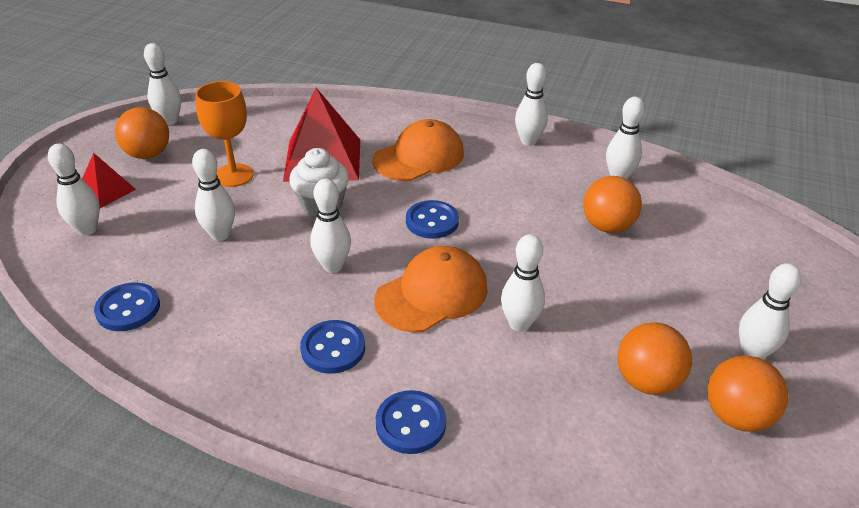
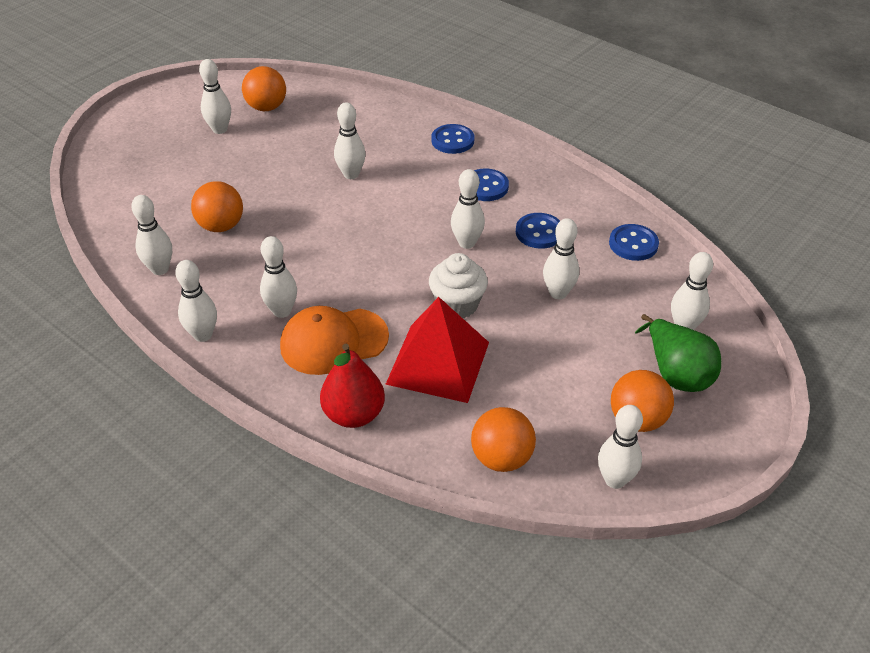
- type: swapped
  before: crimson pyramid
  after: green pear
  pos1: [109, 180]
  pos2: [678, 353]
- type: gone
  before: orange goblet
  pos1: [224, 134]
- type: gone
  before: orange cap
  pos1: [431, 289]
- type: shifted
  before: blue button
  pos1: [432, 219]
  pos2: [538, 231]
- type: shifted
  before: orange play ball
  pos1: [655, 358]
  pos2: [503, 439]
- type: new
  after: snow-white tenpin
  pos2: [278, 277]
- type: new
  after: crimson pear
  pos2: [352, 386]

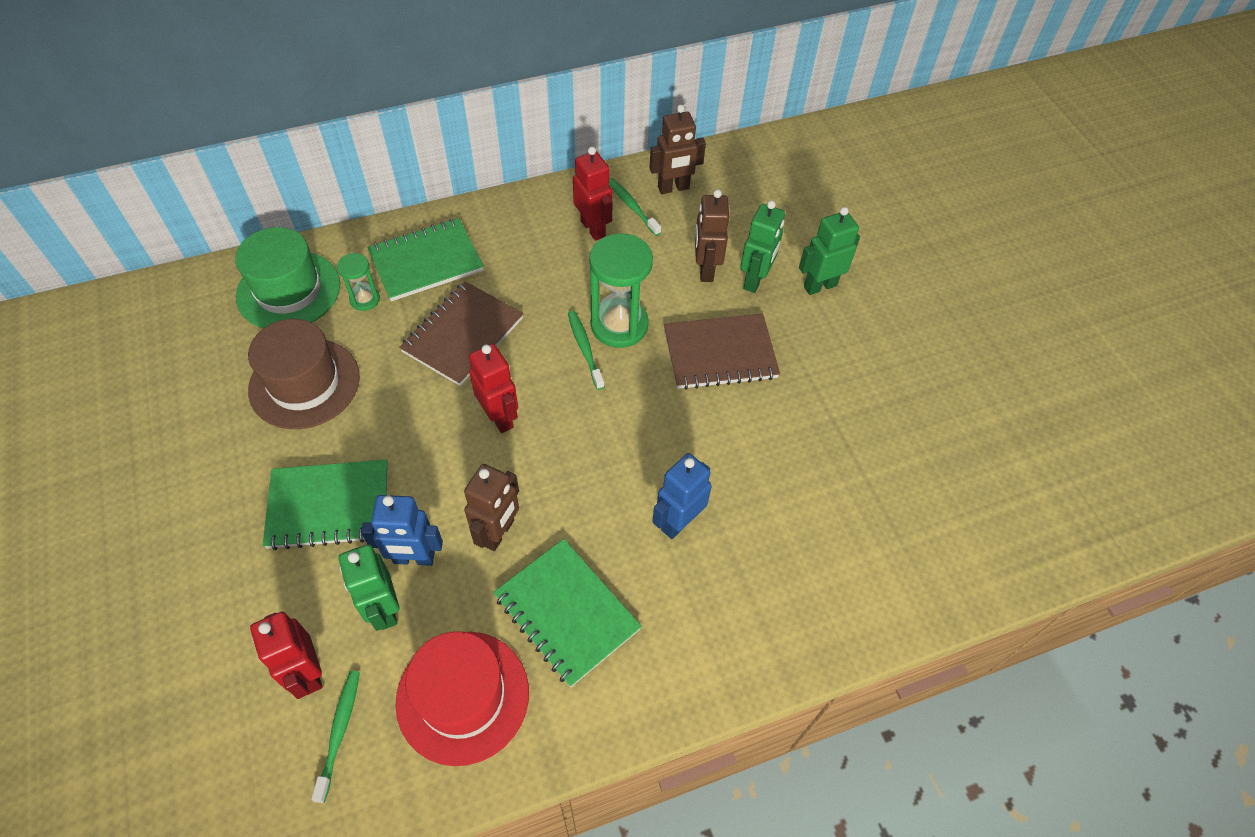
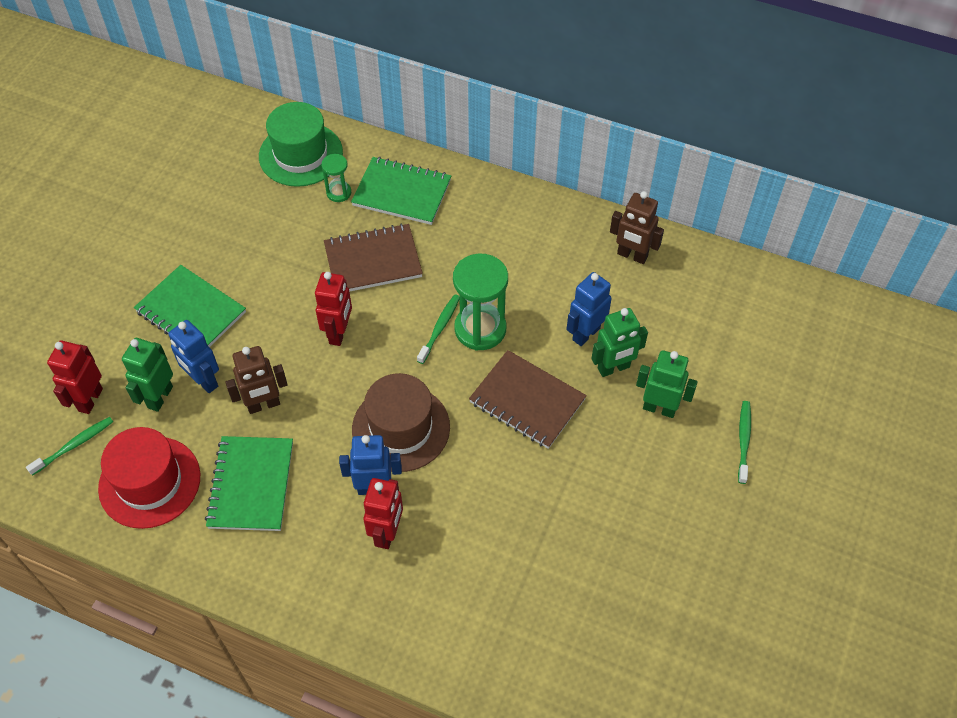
- type: shifted
  before: brown top hat
  pos1: [304, 374]
  pos2: [401, 422]
- type: shifted
  before: crimson robot
  pos1: [592, 194]
  pos2: [383, 513]
- type: shifted
  before: green toothbrush
  pos1: [635, 207]
  pos2: [744, 442]
- type: repainted
  before: brown robot
  after: blue robot
  pos1: [712, 235]
  pos2: [589, 309]

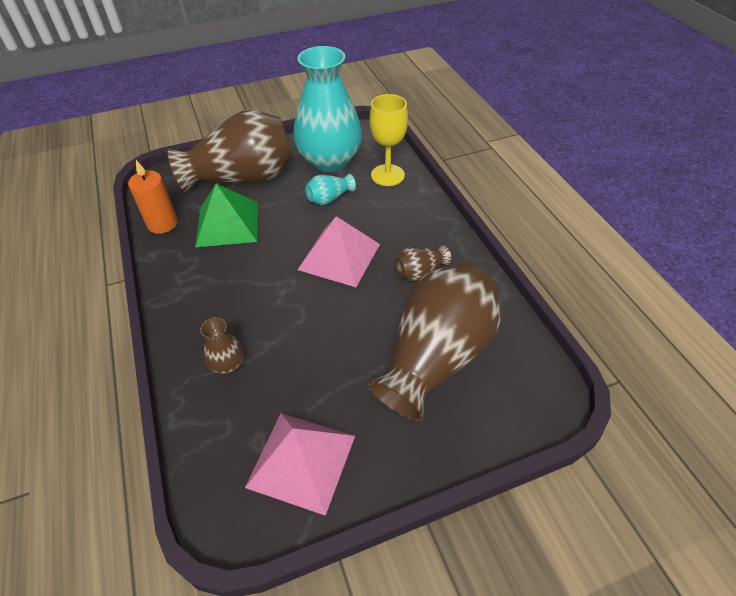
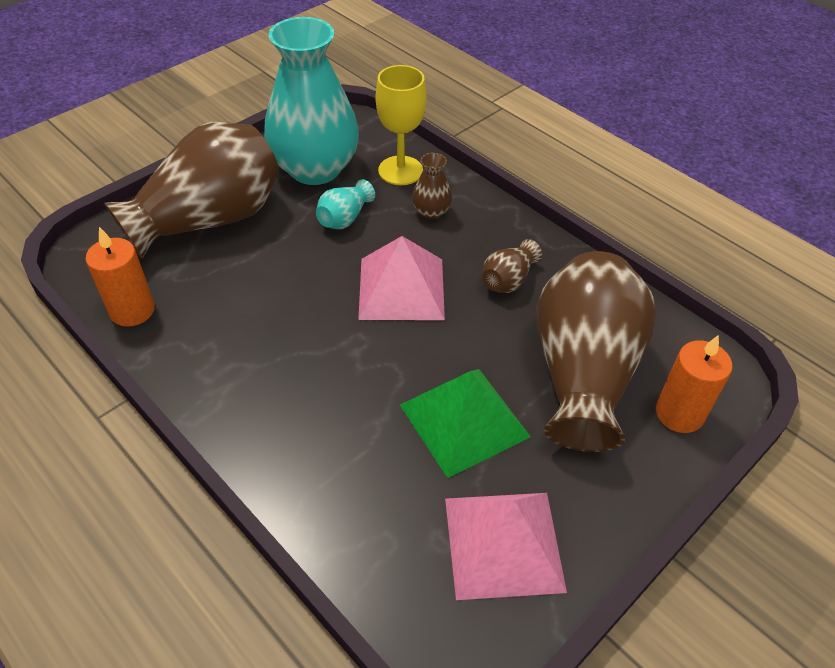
- type: shifted
  before: green pyramid
  pos1: [226, 215]
  pos2: [465, 423]
- type: shifted
  before: brown tall vase
  pos1: [222, 345]
  pos2: [432, 186]
- type: new
  after: orange candle
  pos2: [694, 384]

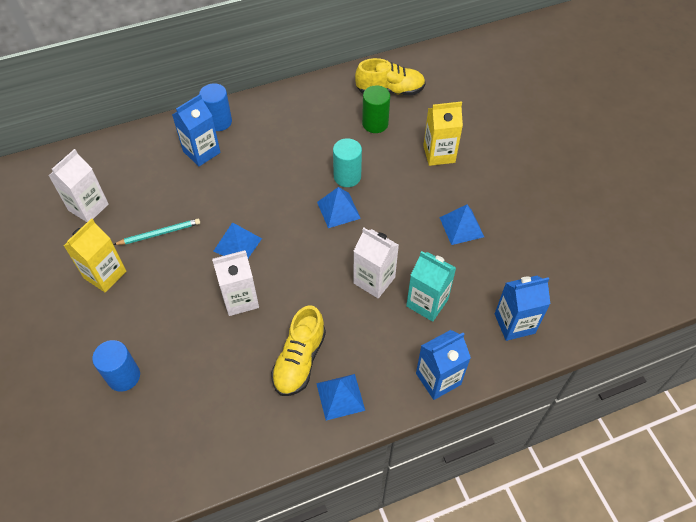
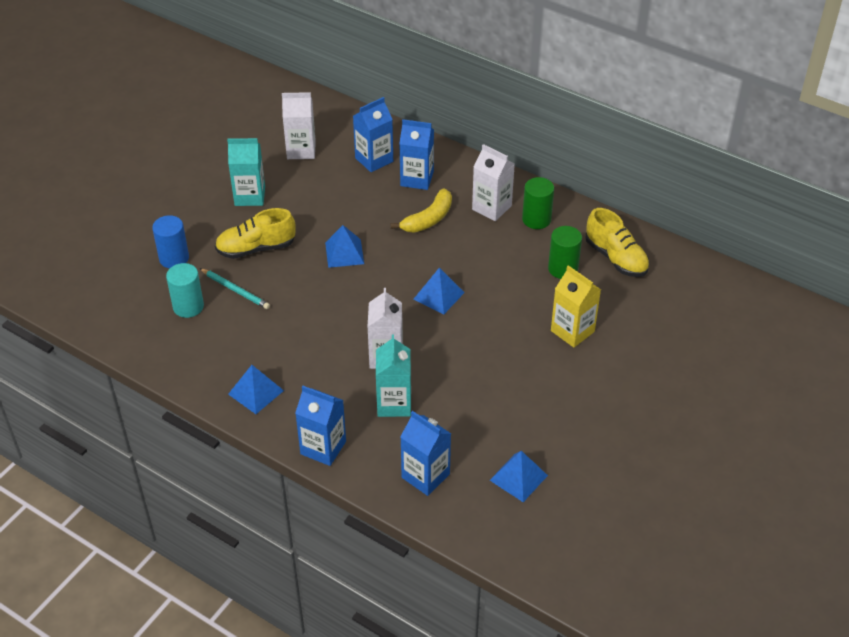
- type: repainted
  before: yellow juice carton
  after: turquoise juice carton
  pos1: [95, 255]
  pos2: [246, 172]
- type: shifted
  before: turquoise lead pencil
  pos1: [156, 232]
  pos2: [235, 288]
- type: gone
  before: blue cylinder
  pos1: [215, 107]
- type: shifted
  before: snow-white juice carton
  pos1: [235, 283]
  pos2: [493, 182]
- type: shifted
  before: yellow sneaker
  pos1: [298, 350]
  pos2: [255, 233]
- type: shifted
  before: turquoise cylinder
  pos1: [347, 162]
  pos2: [185, 290]
- type: shifted
  before: blue pyramid
  pos1: [461, 225]
  pos2: [519, 476]
- type: new
  after: blue juice carton
  pos2: [373, 134]
- type: new
  after: yellow banana
  pos2: [421, 210]
- type: new
  after: green cylinder
  pos2: [538, 203]

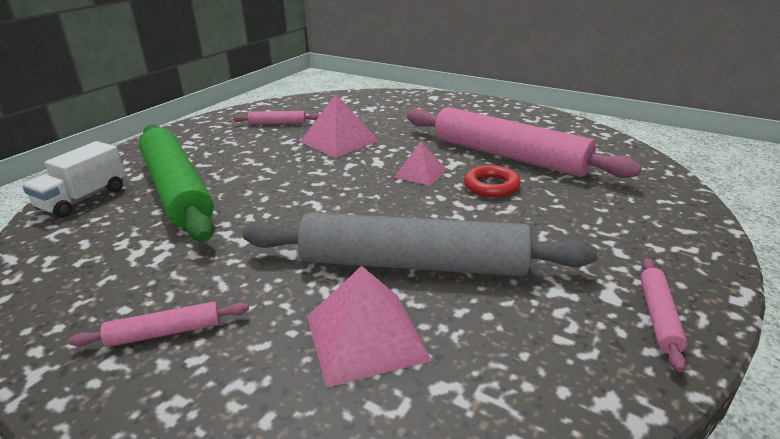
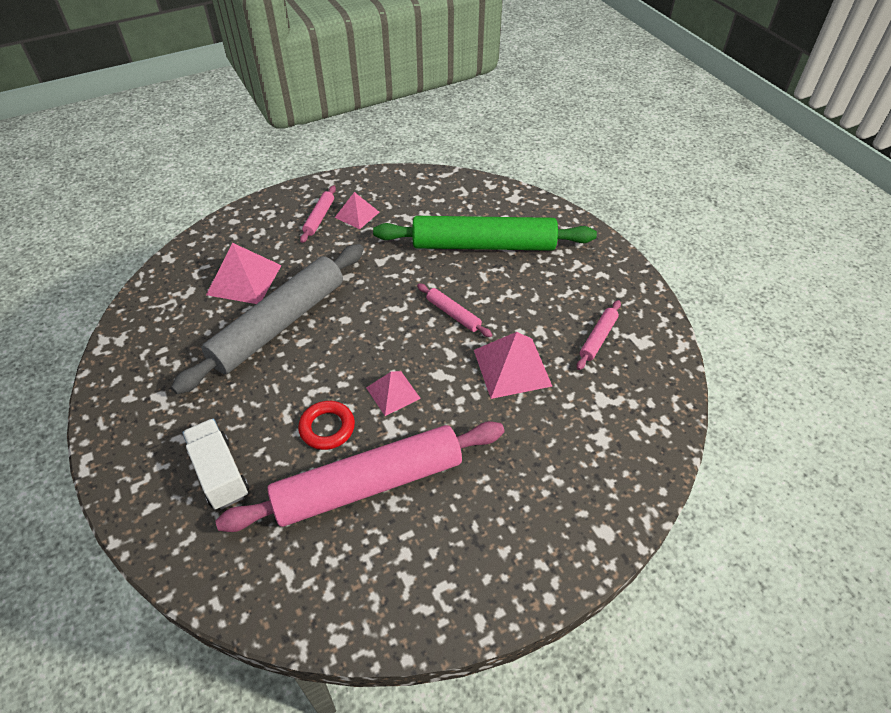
- type: shifted
  before: snow-white truck
  pos1: [74, 179]
  pos2: [215, 464]
- type: shifted
  before: rose-pink pastry roller
  pos1: [663, 315]
  pos2: [454, 310]
- type: new
  after: rose-pink pyramid
  pos2: [357, 210]

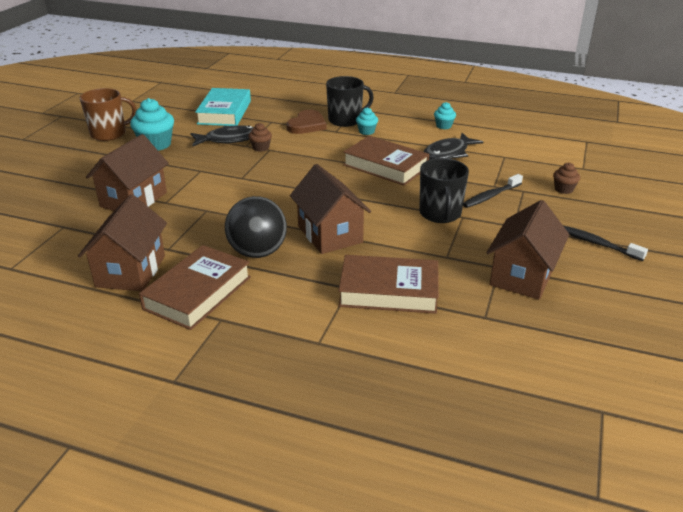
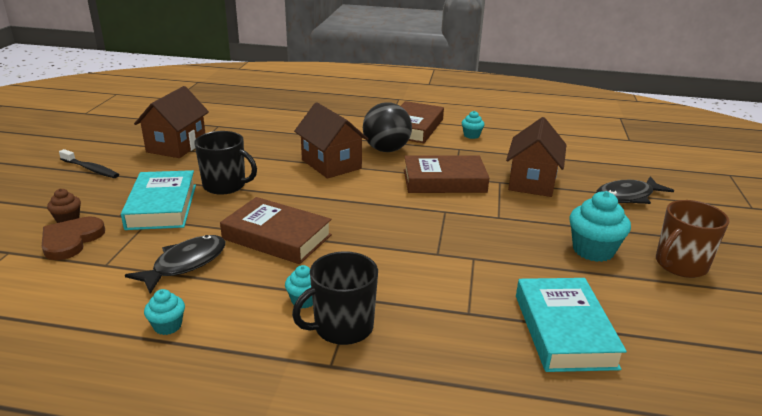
- type: swapped
  before: brown house
  after: turquoise cupcake
  pos1: [122, 242]
  pos2: [473, 125]
- type: shifted
  before: ebony toy fish
  pos1: [222, 135]
  pos2: [635, 190]
- type: gone
  before: brown cupcake
  pos1: [260, 137]
- type: shifted
  before: brown heart
  pos1: [306, 122]
  pos2: [73, 238]
- type: shifted
  before: brown book
  pos1: [388, 284]
  pos2: [446, 174]
- type: rotated
  before: ebony tea mug
  pos1: [444, 190]
  pos2: [225, 163]
  turn: 120
- type: swapped
  before: ebony toothbrush
  after: turquoise book
  pos1: [493, 191]
  pos2: [158, 200]

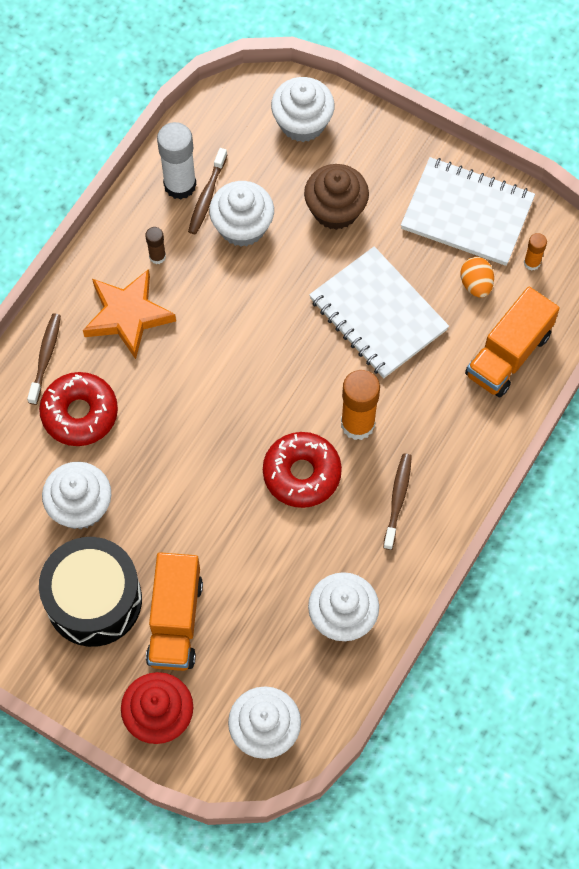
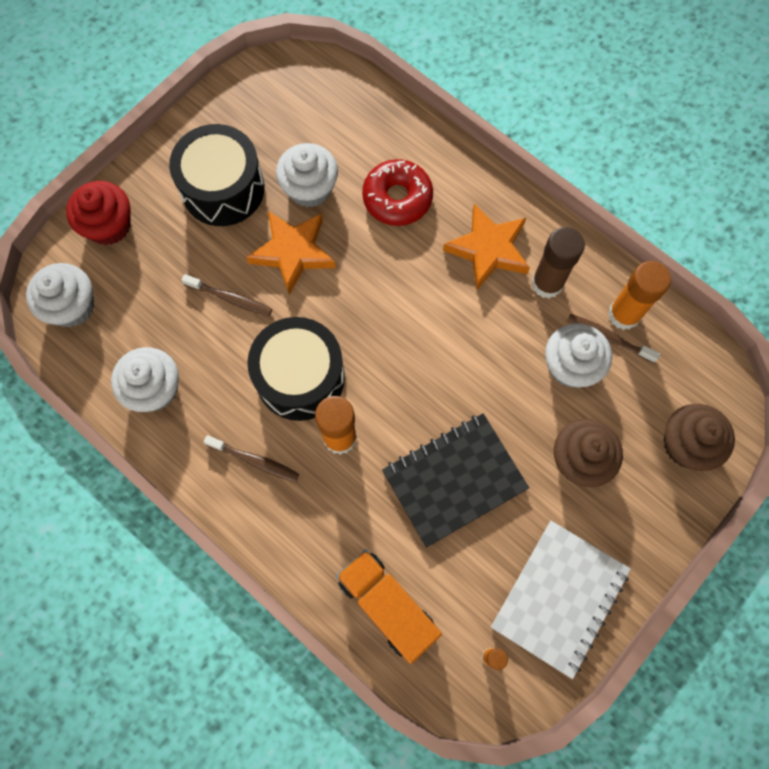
- type: shifted
  before: brown toothbrush
  pos1: [44, 359]
  pos2: [227, 295]
- type: scaled
  before: brown glue stick
  pos1: [155, 245]
  pos2: [558, 262]
  scale: 1.97
- type: gone
  before: orange truck
  pos1: [174, 611]
- type: repainted
  before: snow-white glue stick
  after: orange glue stick
  pos1: [177, 161]
  pos2: [639, 295]
- type: swapped
  before: crimson glazed donut
  after: ebony snare drum
  pos1: [302, 470]
  pos2: [296, 369]
- type: repainted
  before: snow-white cupcake
  after: brown cupcake
  pos1: [303, 109]
  pos2: [699, 437]
- type: repainted
  before: snow-white notepad
  after: ebony notepad
  pos1: [379, 312]
  pos2: [455, 480]
- type: gone
  before: orange egg
  pos1: [477, 277]
- type: new
  after: orange star
  pos2: [291, 253]

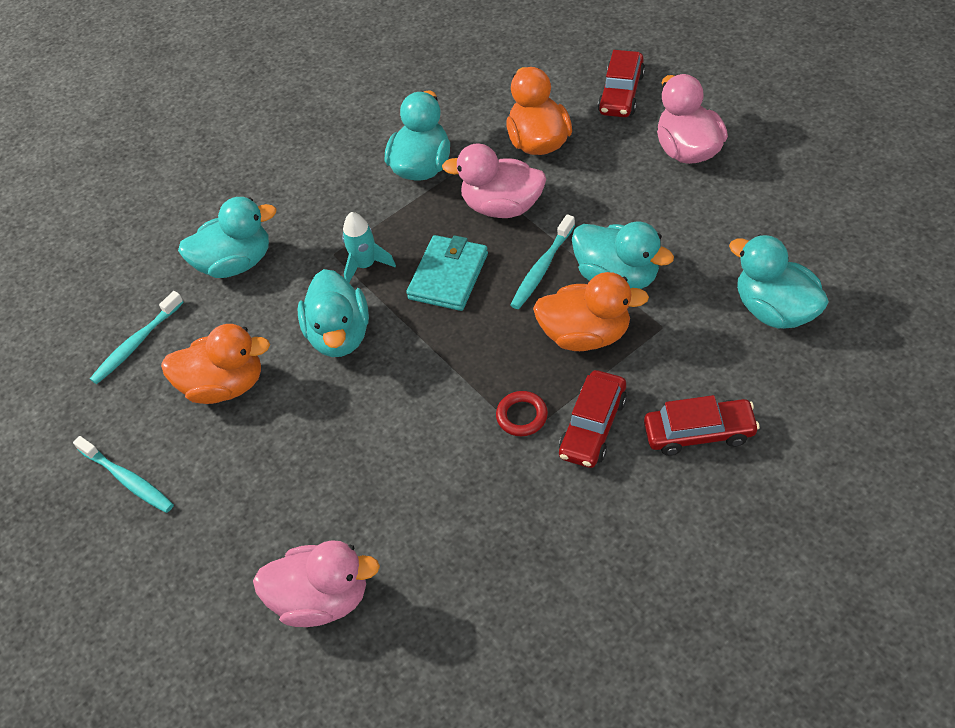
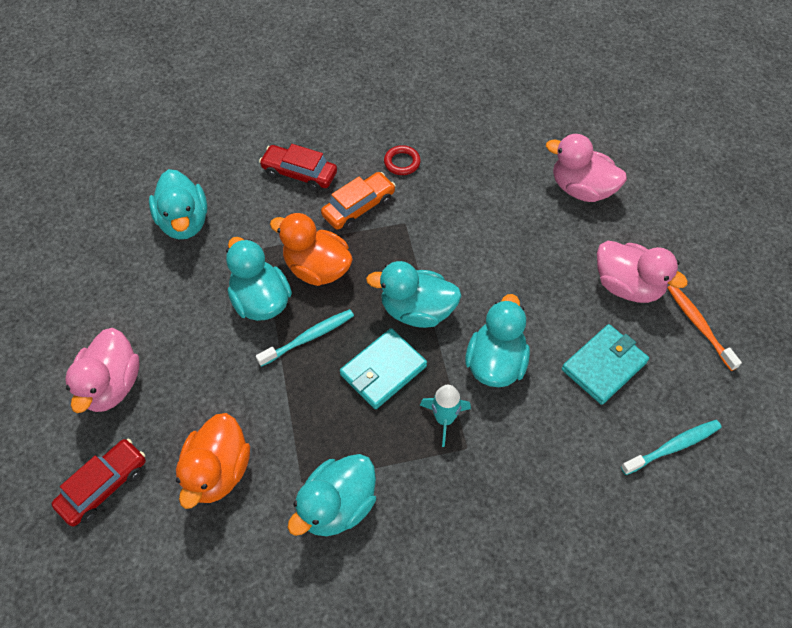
- type: repainted
  before: turquoise toothbrush
  after: orange toothbrush
  pos1: [123, 474]
  pos2: [704, 328]
- type: swapped
  before: orange rubber duck
  after: turquoise card wallet
  pos1: [215, 364]
  pos2: [605, 364]
- type: shifted
  before: turquoise rubber duck
  pos1: [227, 237]
  pos2: [413, 294]
- type: shifted
  before: rose-pink rubber duck
  pos1: [494, 180]
  pos2: [642, 272]
- type: shifted
  before: crimson ring
  pos1: [522, 413]
  pos2: [402, 160]
- type: repainted
  before: crimson car
  after: orange car
  pos1: [593, 419]
  pos2: [358, 201]

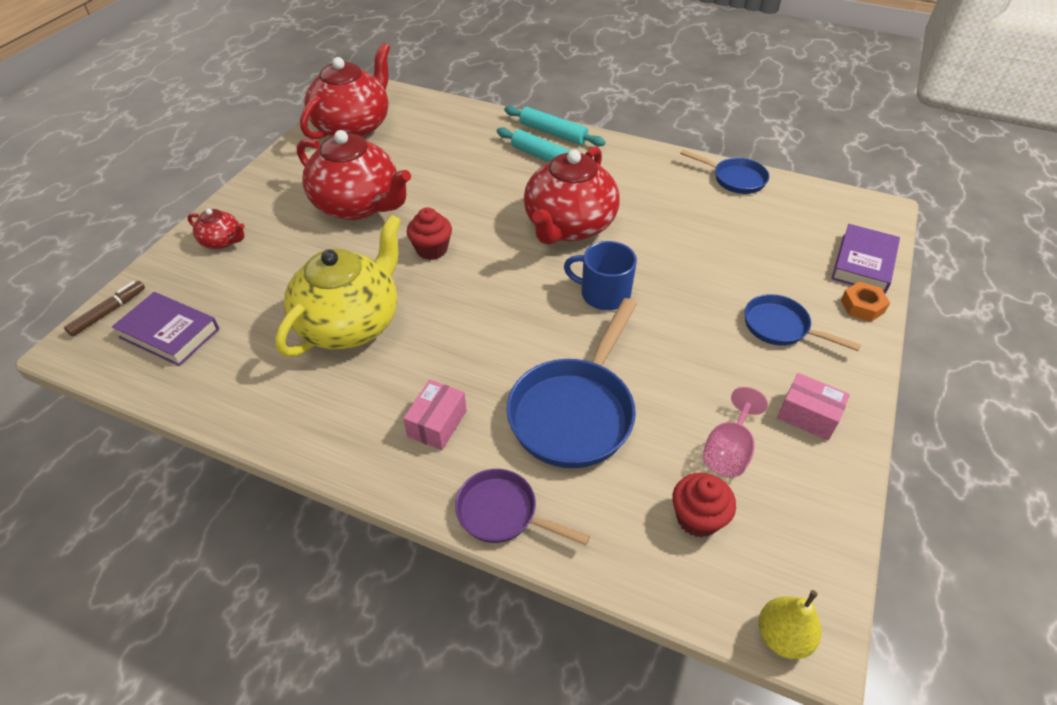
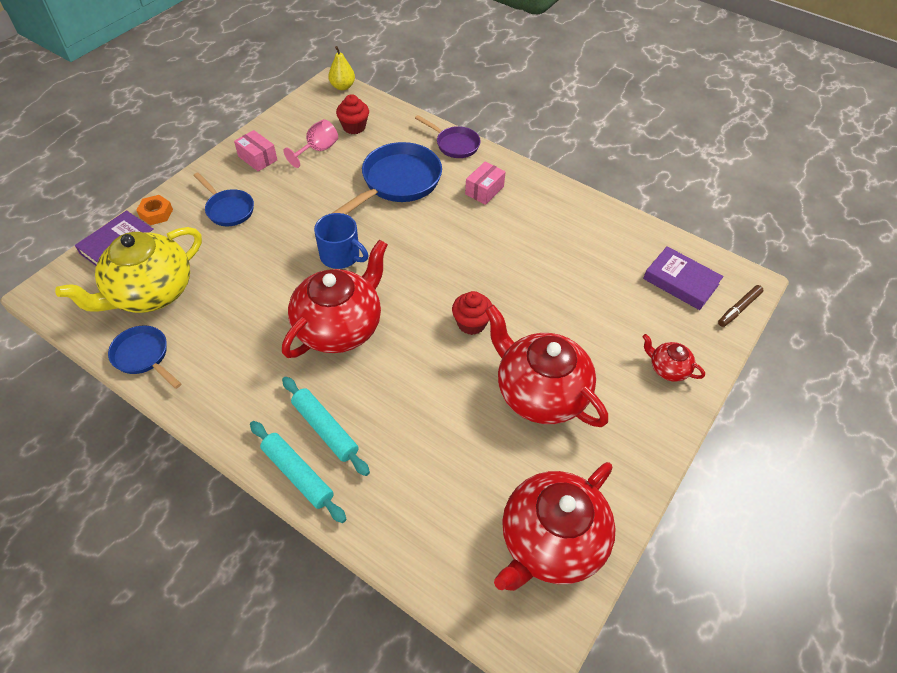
- type: shifted
  before: yellow tea pot
  pos1: [338, 285]
  pos2: [128, 270]

